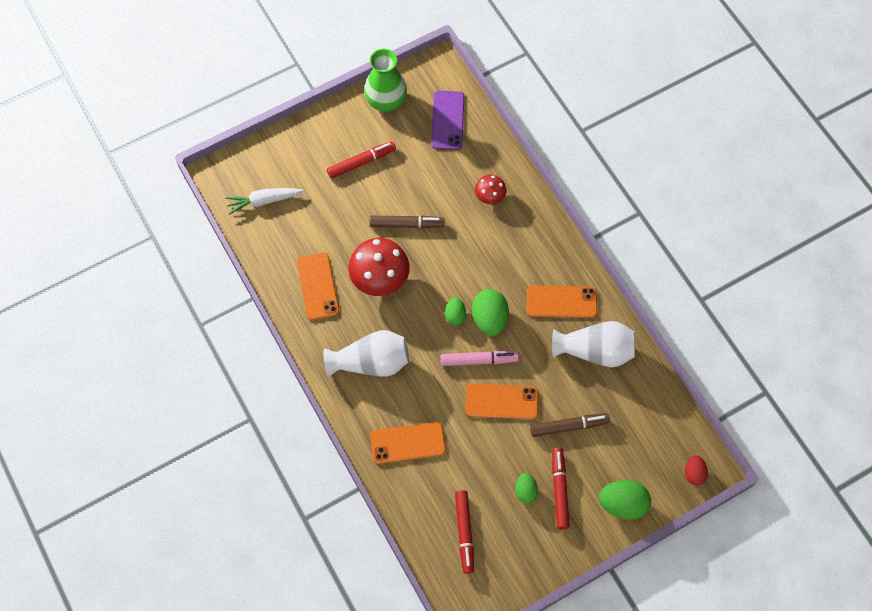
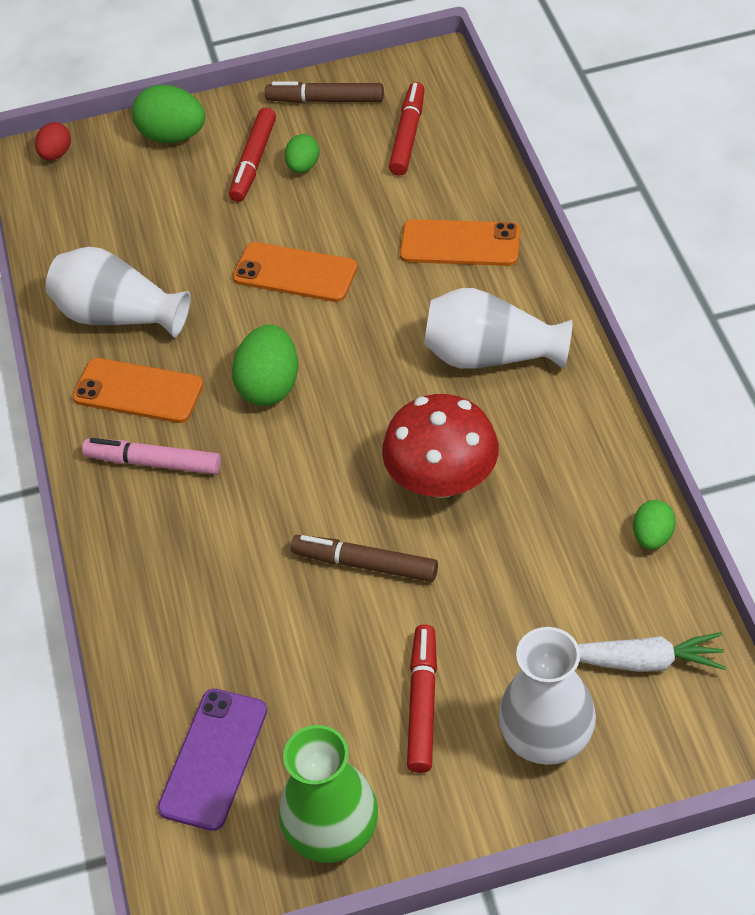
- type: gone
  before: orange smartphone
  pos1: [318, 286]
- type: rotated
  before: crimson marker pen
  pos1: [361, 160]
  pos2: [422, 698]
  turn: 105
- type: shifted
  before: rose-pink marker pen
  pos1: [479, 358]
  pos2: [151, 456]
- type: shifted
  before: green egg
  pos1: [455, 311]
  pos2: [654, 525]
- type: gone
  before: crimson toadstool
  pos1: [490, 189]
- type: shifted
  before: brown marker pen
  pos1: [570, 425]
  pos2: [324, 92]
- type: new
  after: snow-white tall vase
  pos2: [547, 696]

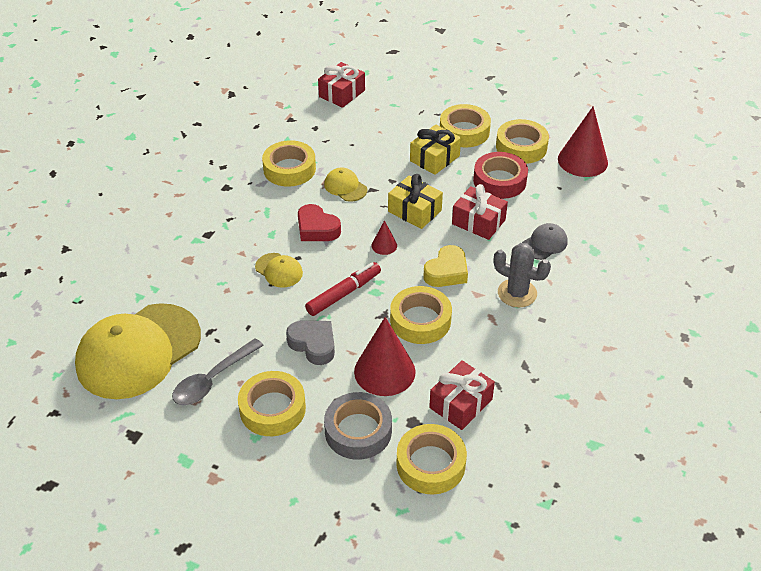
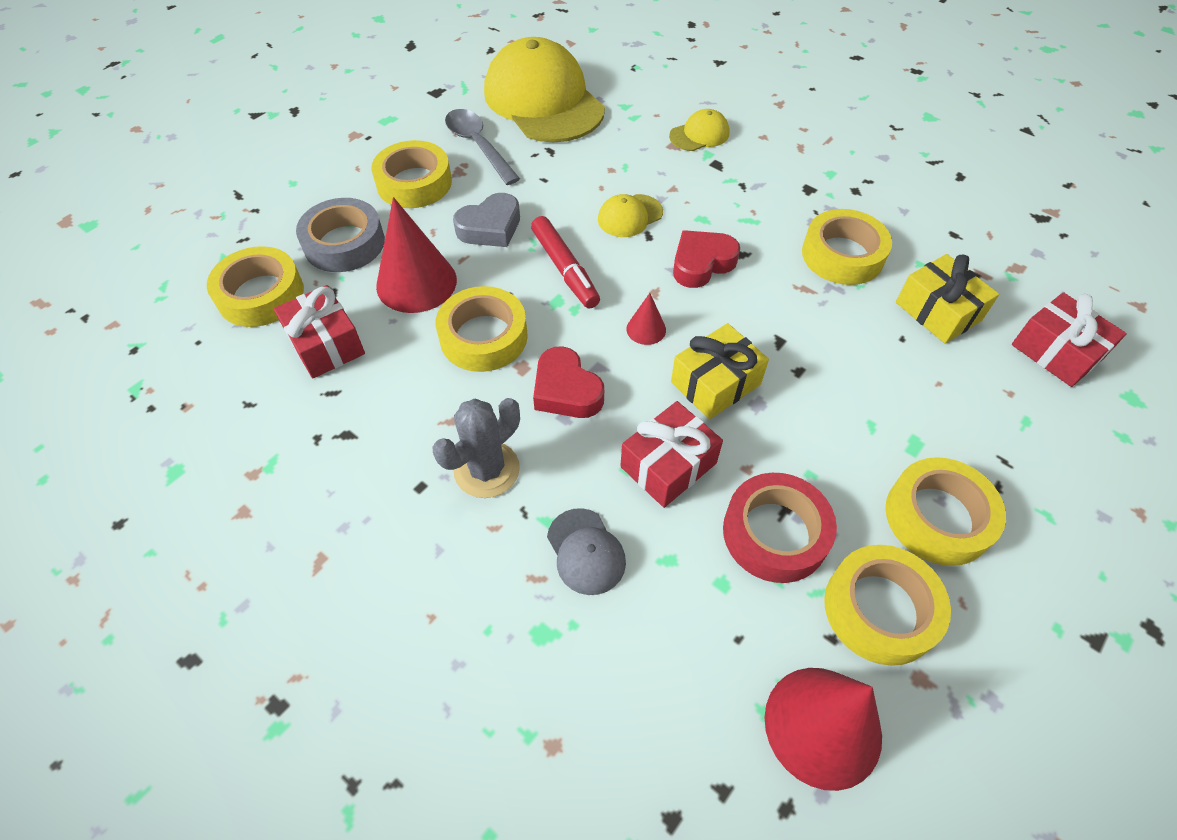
- type: shifted
  before: yellow cap
  pos1: [345, 185]
  pos2: [699, 130]
- type: shifted
  before: yellow present
  pos1: [435, 150]
  pos2: [947, 298]
- type: repainted
  before: yellow heart
  after: crimson heart
  pos1: [445, 266]
  pos2: [568, 382]

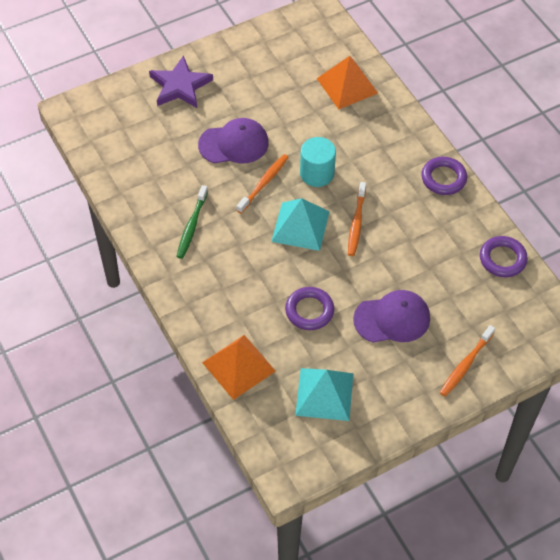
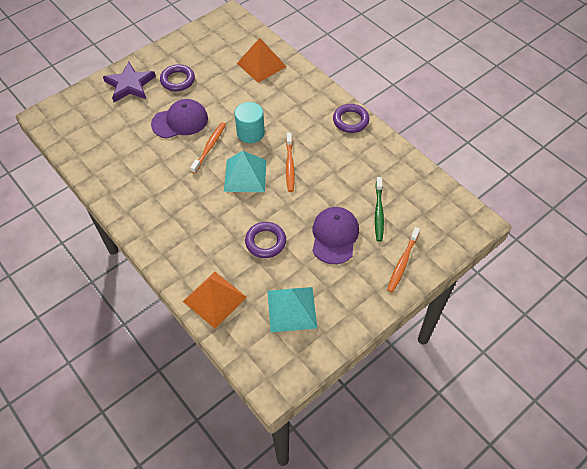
- type: shifted
  before: green toothbrush
  pos1: [192, 222]
  pos2: [379, 209]
- type: rotated
  before: purple cap
  pos1: [391, 316]
  pos2: [335, 235]
  turn: -60
- type: shifted
  before: purple ring
  pos1: [504, 256]
  pos2: [177, 77]

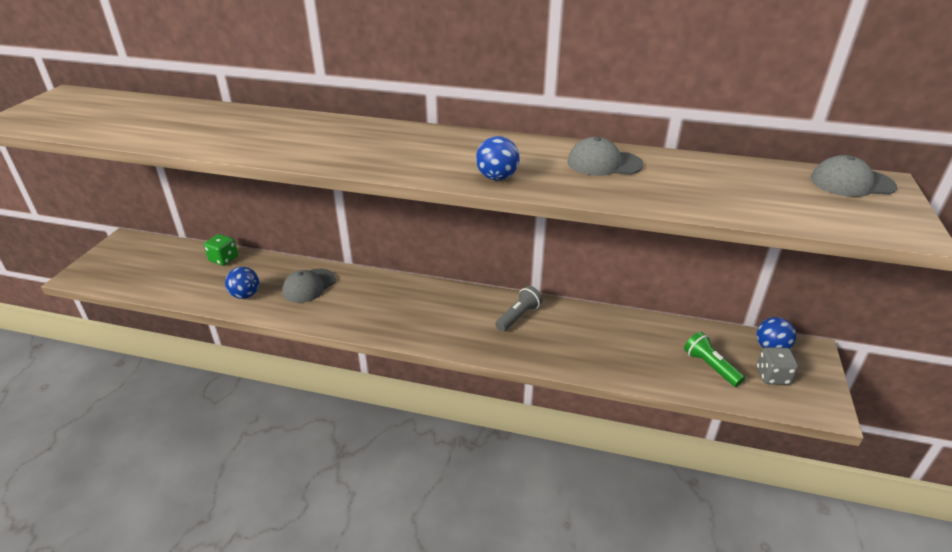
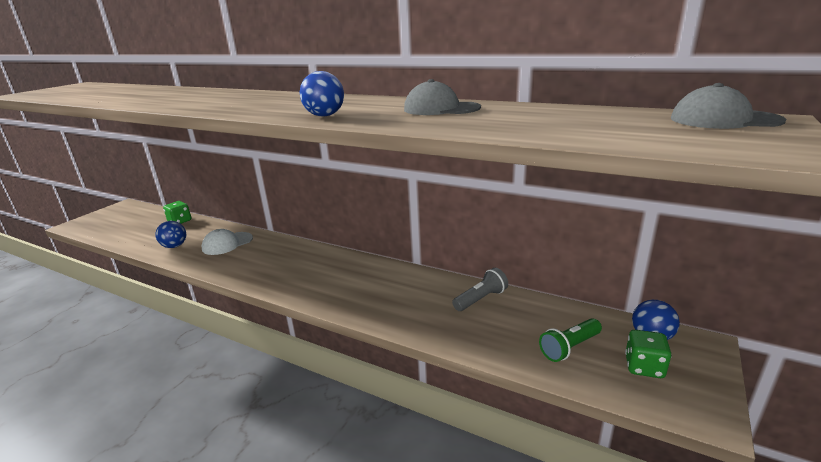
- type: repainted
  before: grey cap
  after: snow-white cap
  pos1: [309, 286]
  pos2: [227, 242]
- type: shifted
  before: grey flashlight
  pos1: [519, 309]
  pos2: [480, 289]
- type: rotated
  before: green flashlight
  pos1: [714, 359]
  pos2: [570, 340]
  turn: -105
- type: repainted
  before: grey die
  after: green die
  pos1: [778, 366]
  pos2: [648, 354]

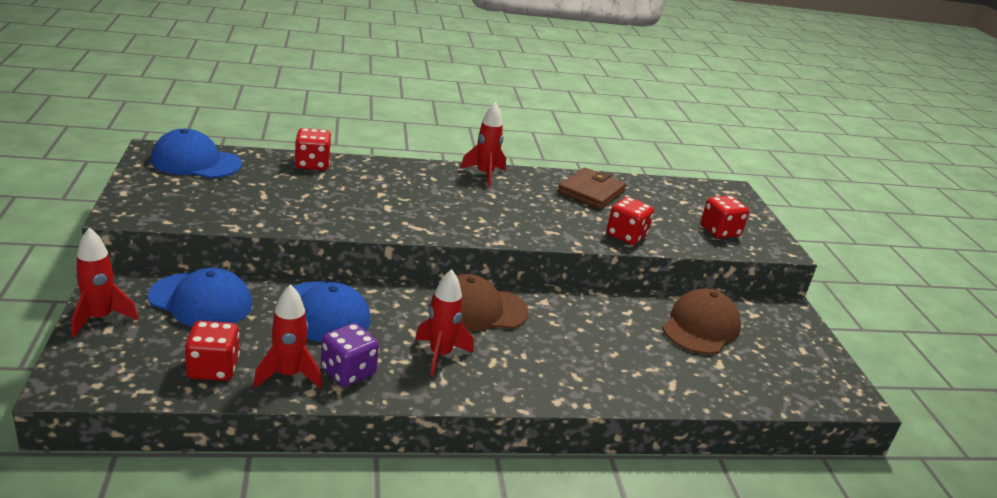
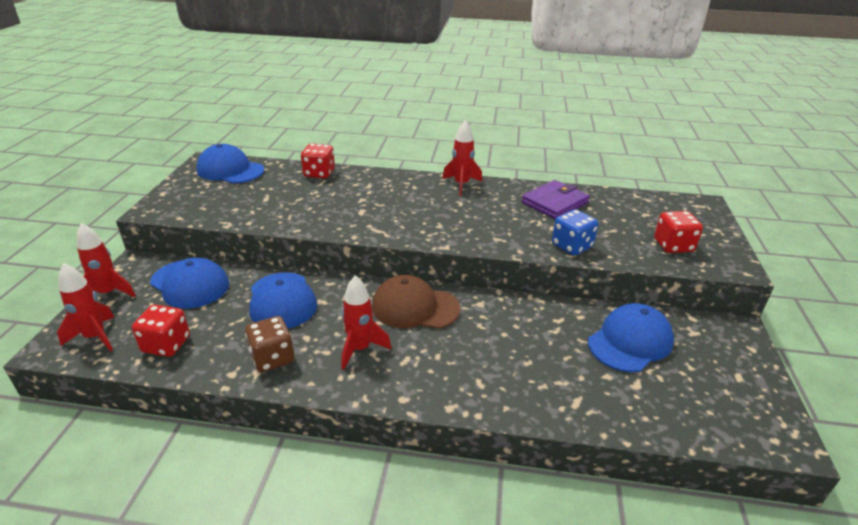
- type: shifted
  before: crimson toy rocket
  pos1: [287, 336]
  pos2: [86, 307]
- type: repainted
  before: purple die
  after: brown die
  pos1: [350, 355]
  pos2: [269, 344]
- type: repainted
  before: brown card wallet
  after: purple card wallet
  pos1: [591, 189]
  pos2: [556, 199]
- type: repainted
  before: crimson die
  after: blue die
  pos1: [630, 221]
  pos2: [575, 232]
- type: repainted
  before: brown cap
  after: blue cap
  pos1: [701, 321]
  pos2: [631, 337]

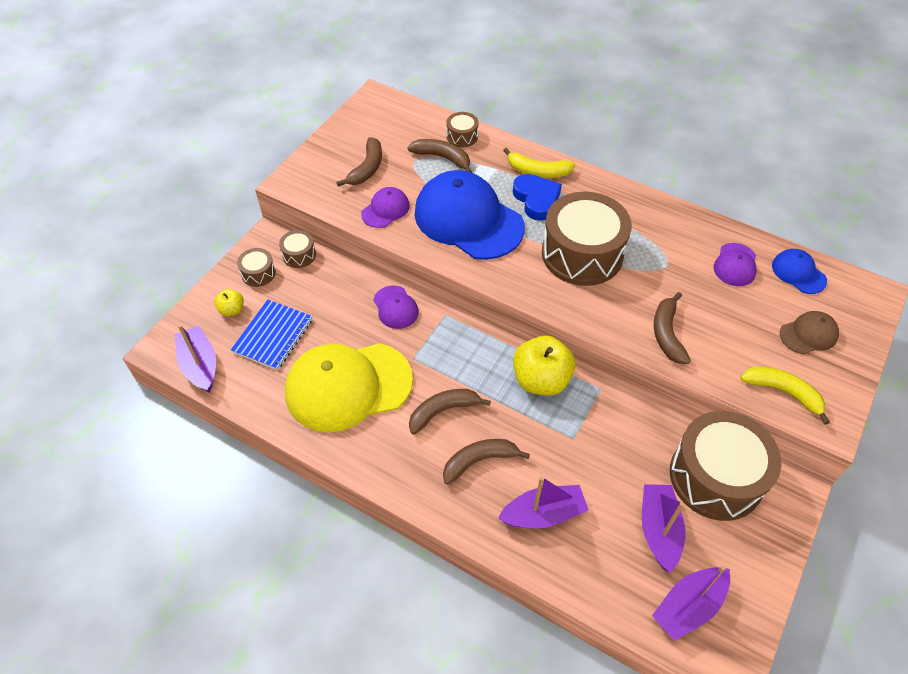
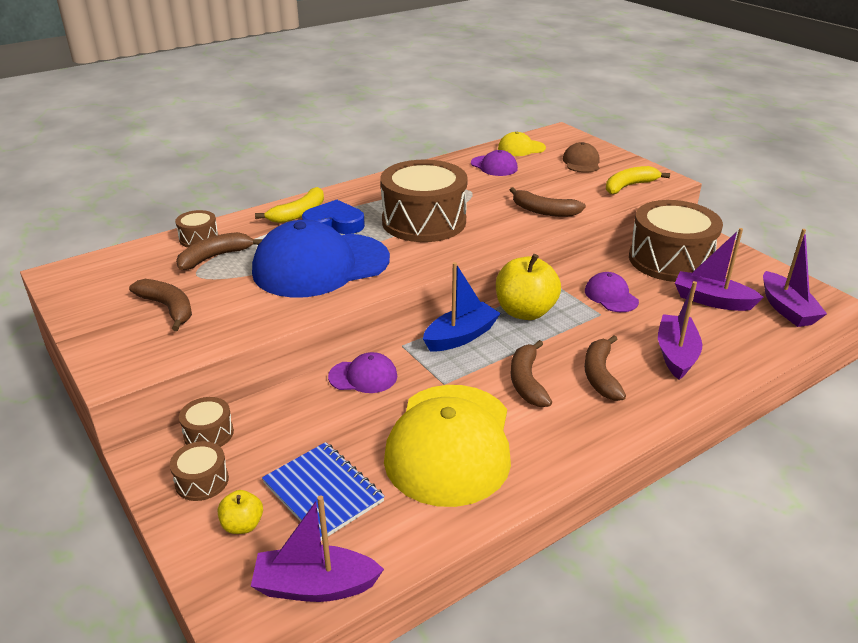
- type: shifted
  before: purple cap
  pos1: [385, 207]
  pos2: [612, 292]
- type: repainted
  before: blue cap
  after: yellow cap
  pos1: [799, 271]
  pos2: [522, 144]
- type: new
  after: blue boat
  pos2: [462, 306]

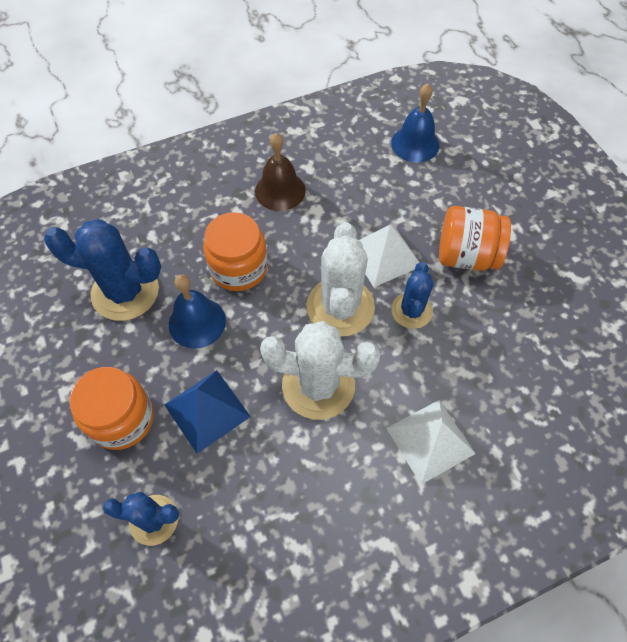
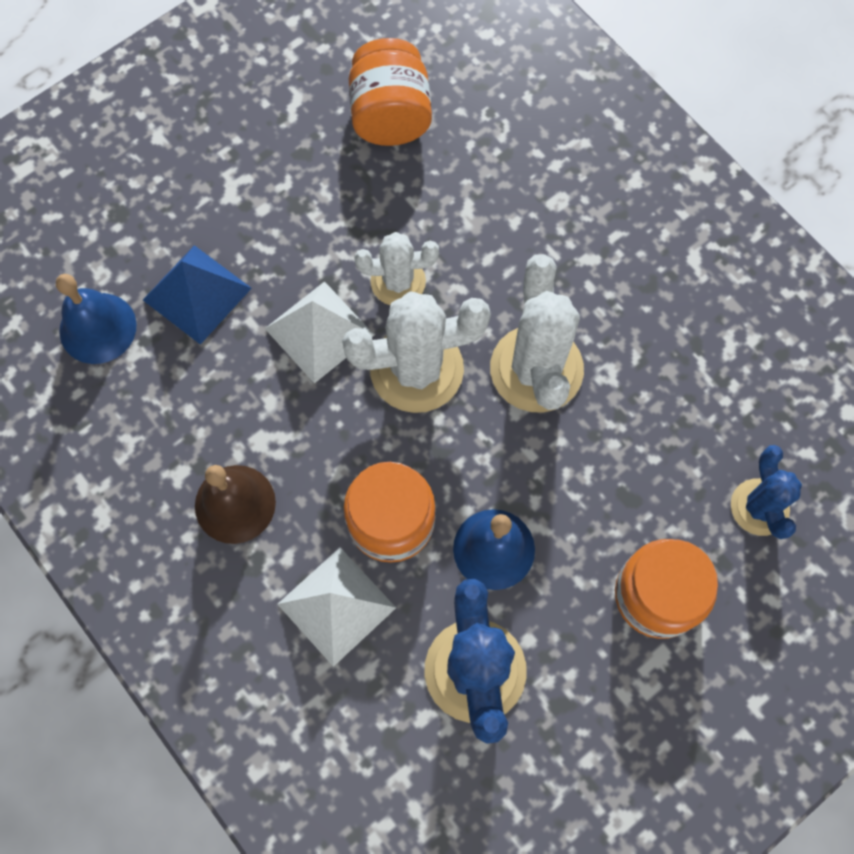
- type: shifted
  before: blue pyramid
  pos1: [207, 412]
  pos2: [197, 295]
- type: shifted
  before: snow-white pyramid
  pos1: [430, 442]
  pos2: [336, 607]
- type: repainted
  before: blue prickly plant
  after: snow-white prickly plant
  pos1: [412, 295]
  pos2: [396, 268]
- type: shifted
  before: orange preserve jar
  pos1: [475, 238]
  pos2: [390, 92]

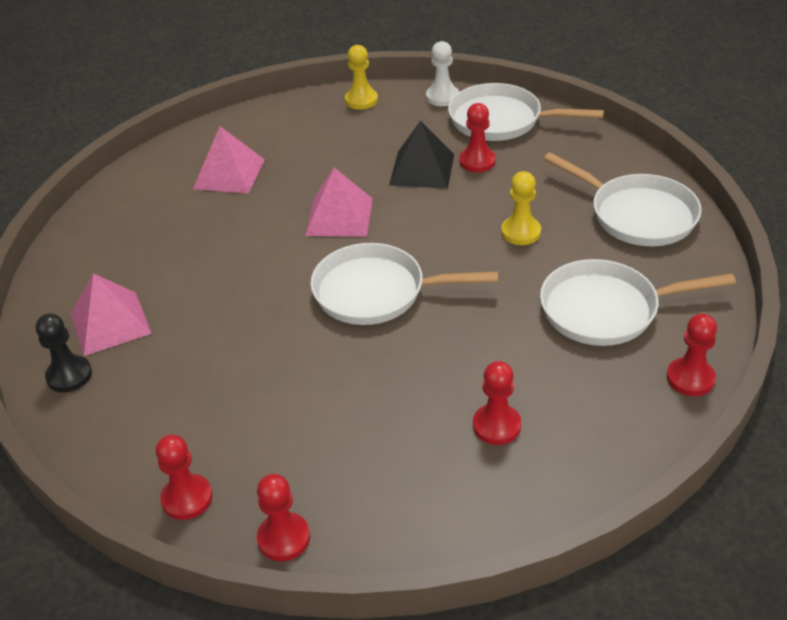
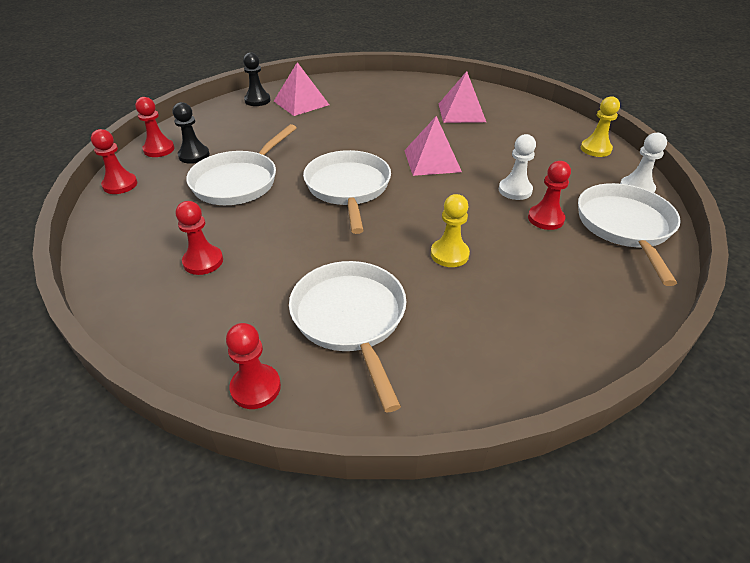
- type: swapped
  before: ebony pyramid
  after: snow-white pawn
  pos1: [421, 155]
  pos2: [517, 167]
- type: shifted
  before: snow-white skillet
  pos1: [622, 199]
  pos2: [241, 164]
- type: new
  after: ebony pawn
  pos2: [191, 133]

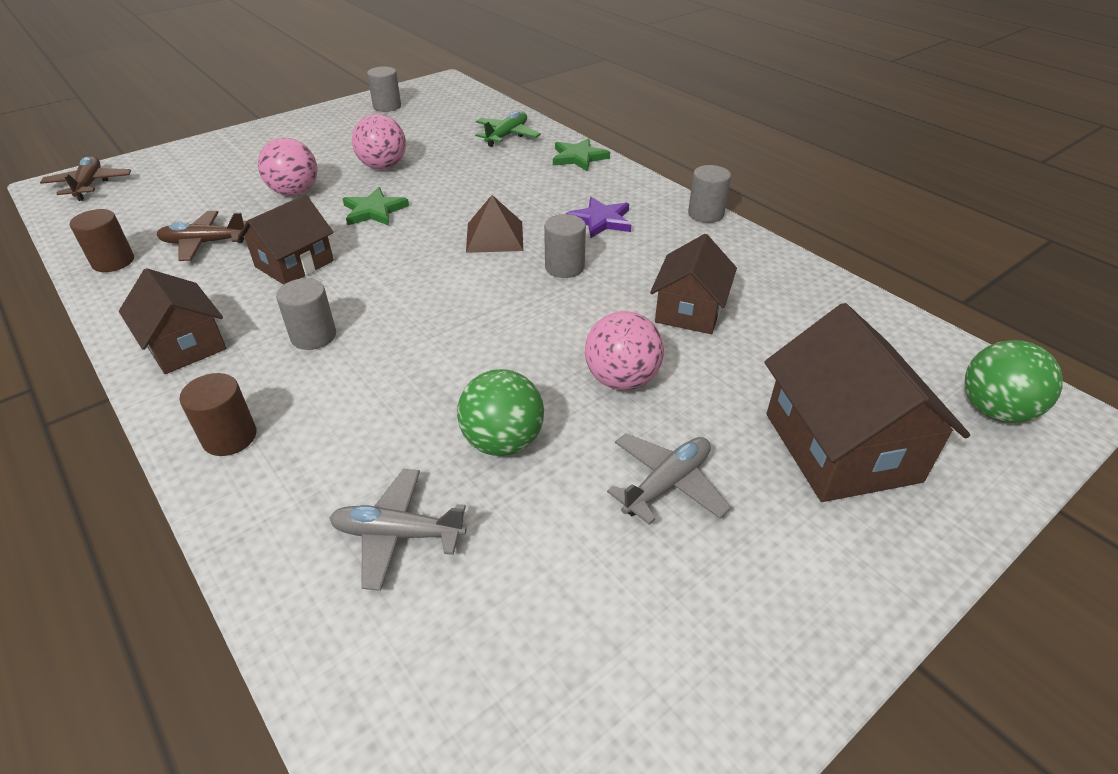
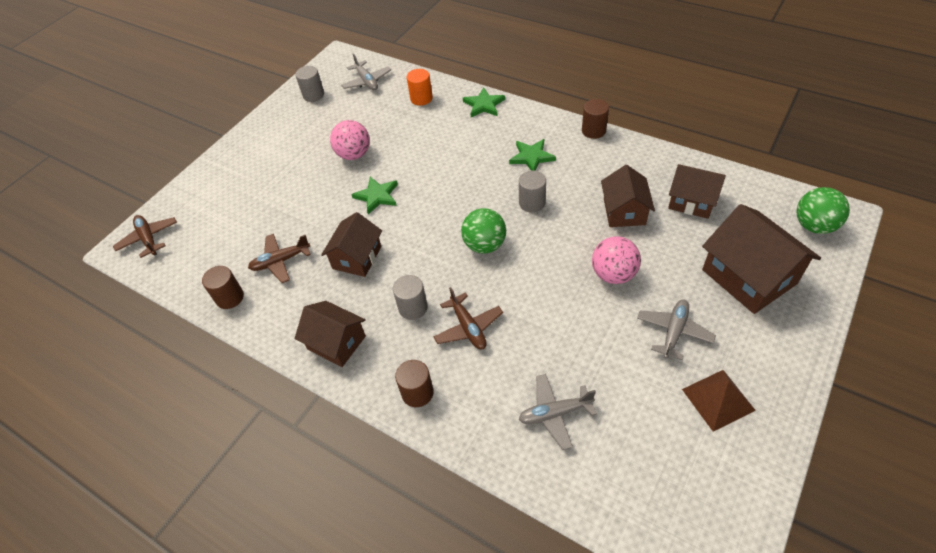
- type: gone
  before: rose-pink play ball
  pos1: [288, 167]
- type: shifted
  before: green play ball
  pos1: [500, 412]
  pos2: [483, 230]
- type: shifted
  before: brown pyramid
  pos1: [494, 224]
  pos2: [719, 401]
- type: swapped
  before: green aeroplane
  after: orange cylinder
  pos1: [508, 129]
  pos2: [420, 87]
- type: repainted
  before: purple star
  after: green star
  pos1: [598, 218]
  pos2: [532, 155]
- type: repainted
  before: grey cylinder
  after: brown cylinder
  pos1: [709, 194]
  pos2: [595, 119]
- type: new
  after: grey aeroplane
  pos2: [366, 71]
- type: new
  after: brown aeroplane
  pos2: [468, 318]
- type: new
  after: brown house
  pos2: [697, 191]

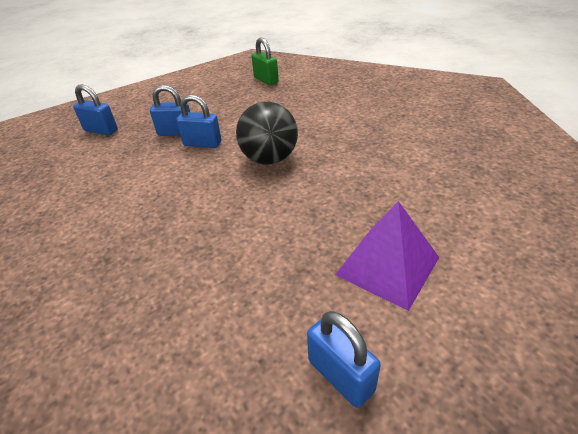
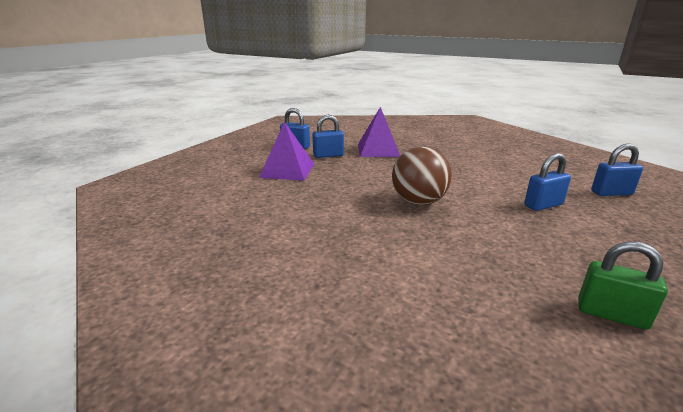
- type: shifted
  before: blue lock
  pos1: [198, 121]
  pos2: [328, 136]
- type: repainted
  before: ebony play ball
  after: brown play ball
  pos1: [267, 133]
  pos2: [422, 175]
- type: new
  after: purple pyramid
  pos2: [379, 132]

